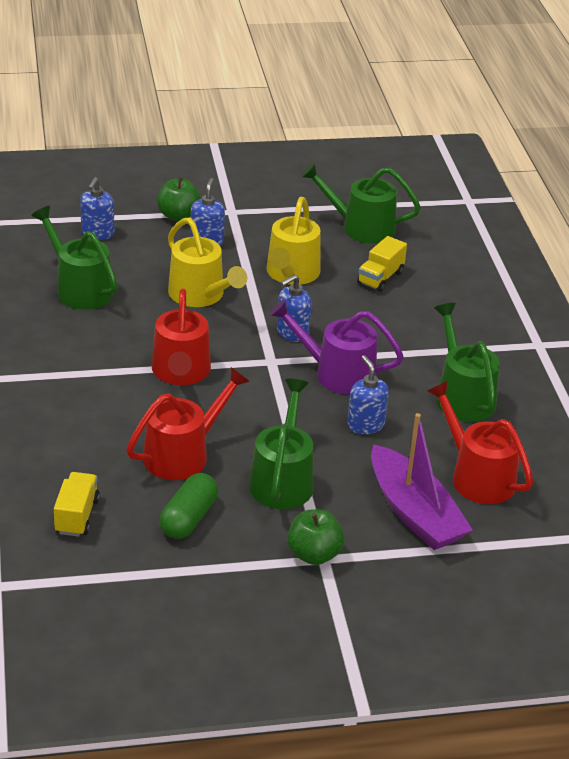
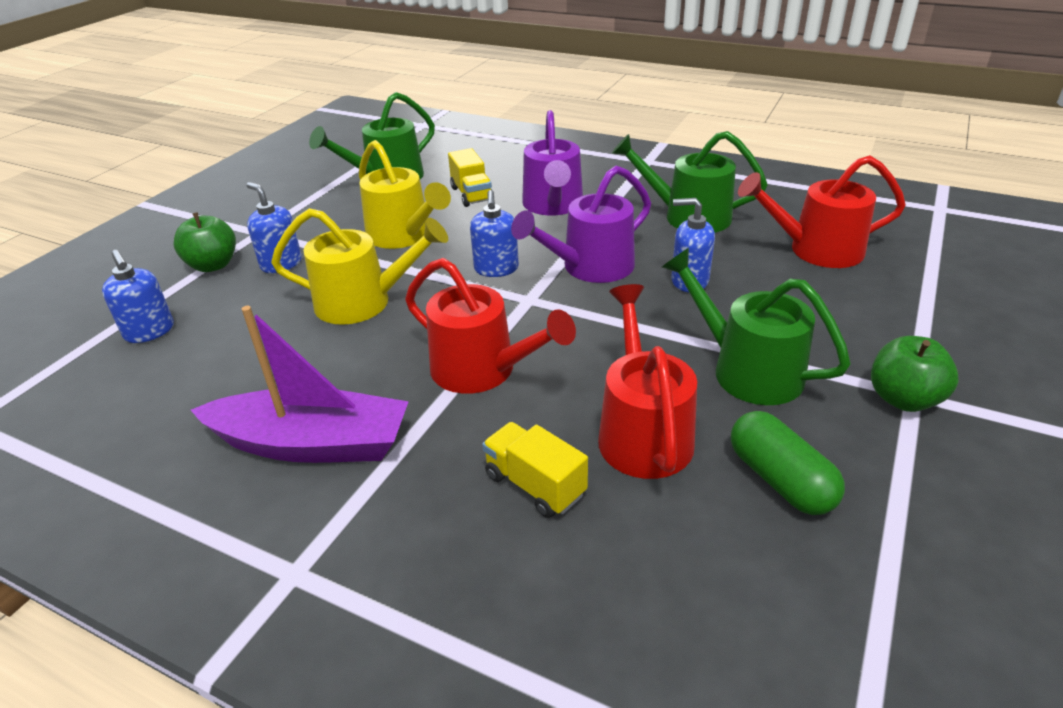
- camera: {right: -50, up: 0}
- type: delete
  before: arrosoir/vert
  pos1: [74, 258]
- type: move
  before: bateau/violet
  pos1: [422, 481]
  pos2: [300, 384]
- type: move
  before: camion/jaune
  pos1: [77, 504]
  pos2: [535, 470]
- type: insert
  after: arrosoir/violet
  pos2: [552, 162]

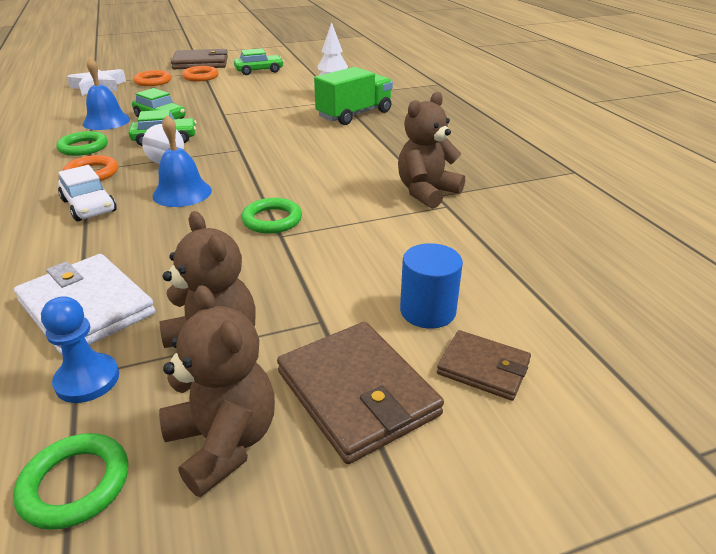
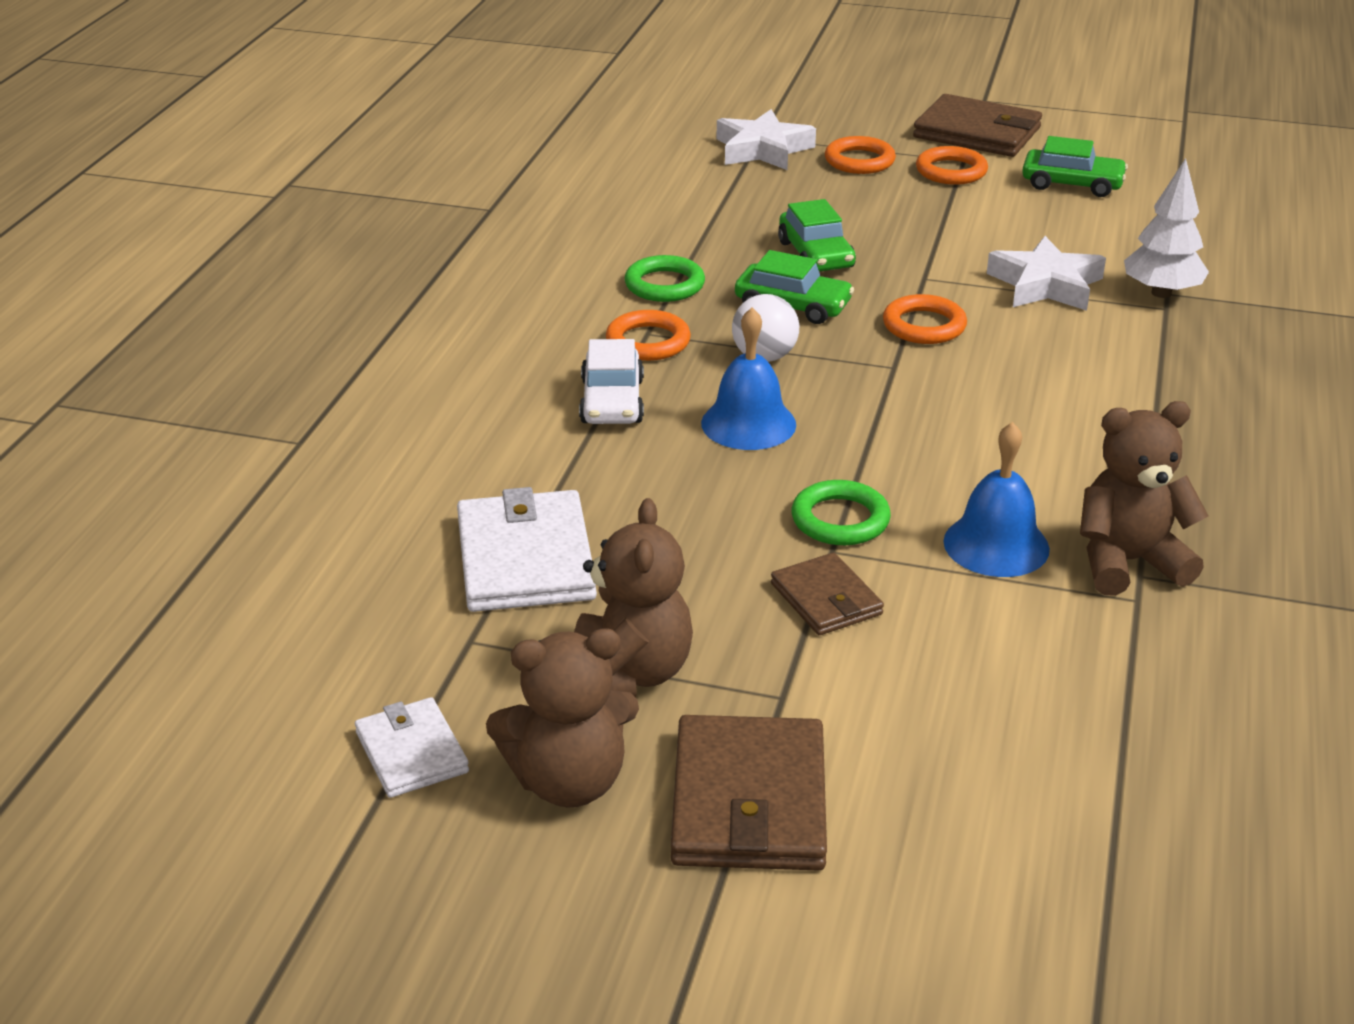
- camera: {right: 35, up: 0}
- type: move
  before: cloche/bleu
  pos1: [106, 93]
  pos2: [996, 499]
- type: delete
  before: camion/vert
  pos1: [353, 96]
- type: delete
  before: cylindre/bleu
  pos1: [431, 286]
- type: rotate
  before: ours en peluche/marron
  pos1: [217, 391]
  pos2: [562, 717]
  turn: 75
- type: delete
  before: pion/bleu
  pos1: [80, 349]
- type: move
  before: portefeuille/marron
  pos1: [484, 365]
  pos2: [827, 594]
- type: replace
  before: anneau/vert
  after: portefeuille/blanc
  pos1: [70, 481]
  pos2: [412, 747]
- type: insert
  after: étoile/blanc
  pos2: [1046, 273]
- type: insert
  after: anneau/orange
  pos2: [925, 319]

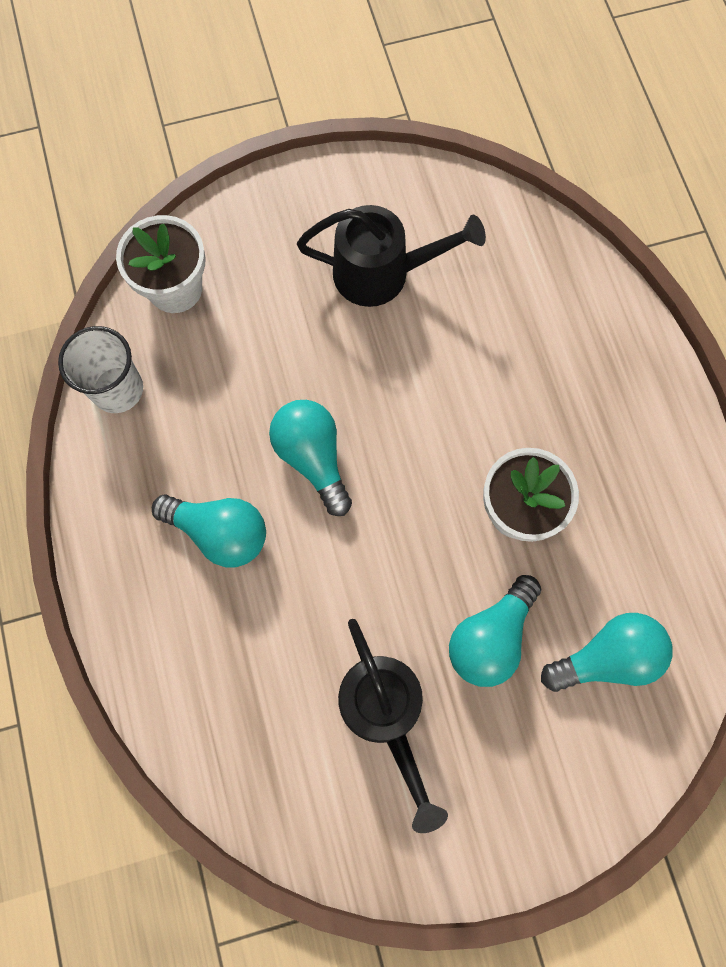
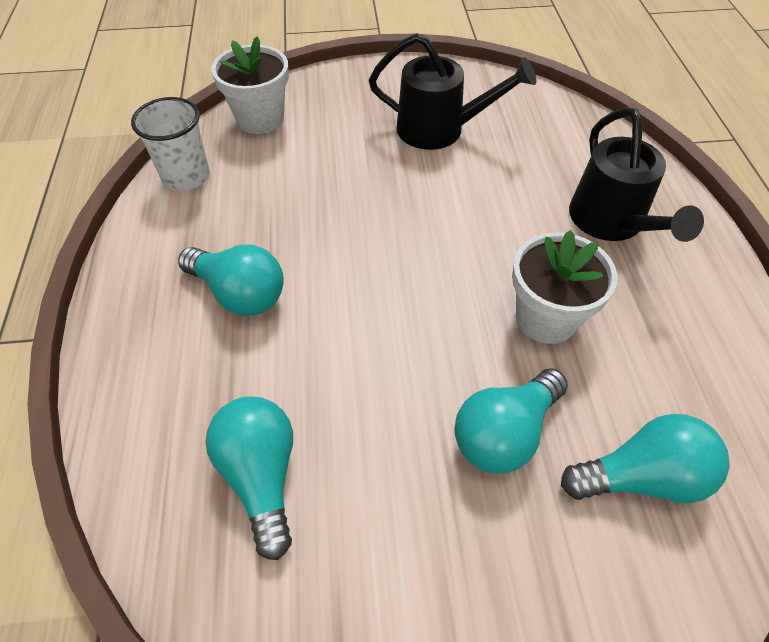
- camera: {right: 10, up: -20}
- type: move
  before: ampoule/turquoise
  pos1: [310, 458]
  pos2: [249, 478]
- type: move
  before: arrosoir/noir
  pos1: [393, 726]
  pos2: [636, 174]

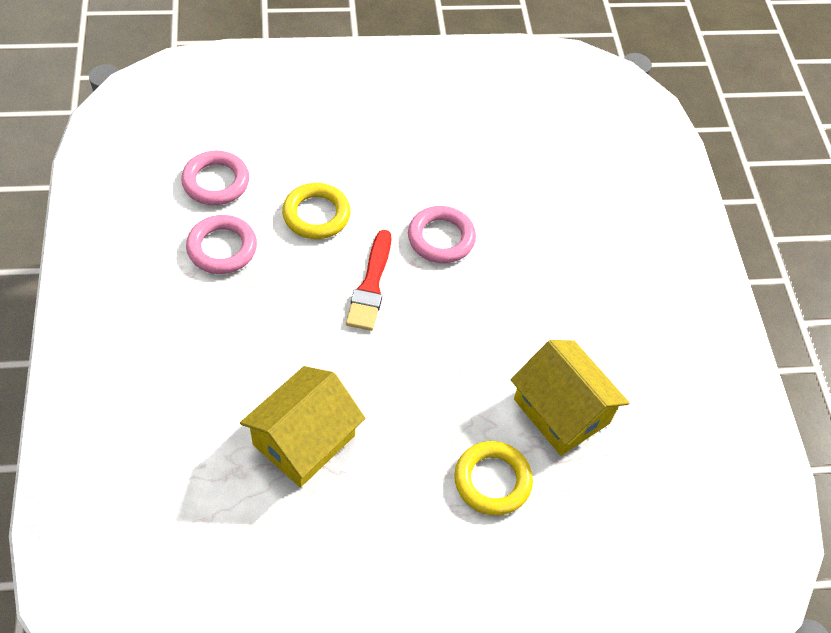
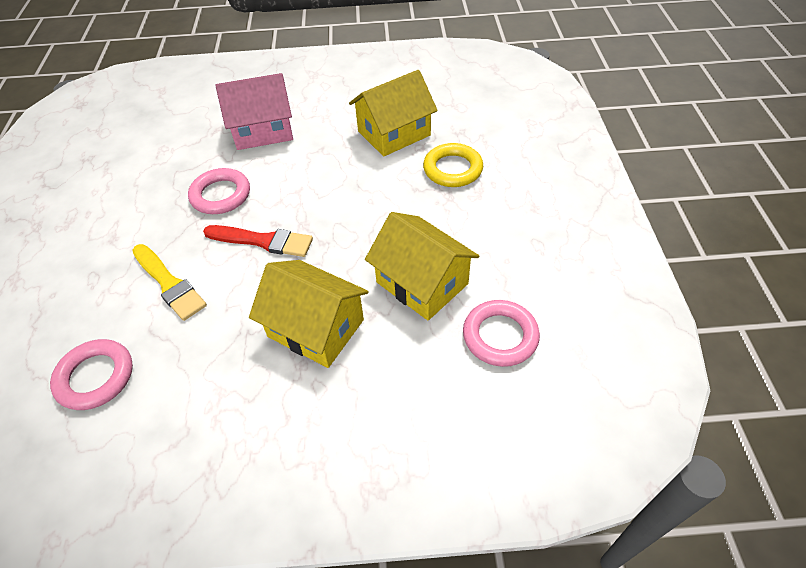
- camera: {right: -80, up: -5}
- type: replace
  before: anneau/jaune
  after: pinceau/jaune
  pos1: [316, 211]
  pos2: [169, 282]
- type: move
  before: anneau/rose
  pos1: [221, 244]
  pos2: [501, 333]
- type: insert
  after: maison/rose
  pos2: [254, 111]
- type: insert
  after: maison/jaune
  pos2: [309, 314]

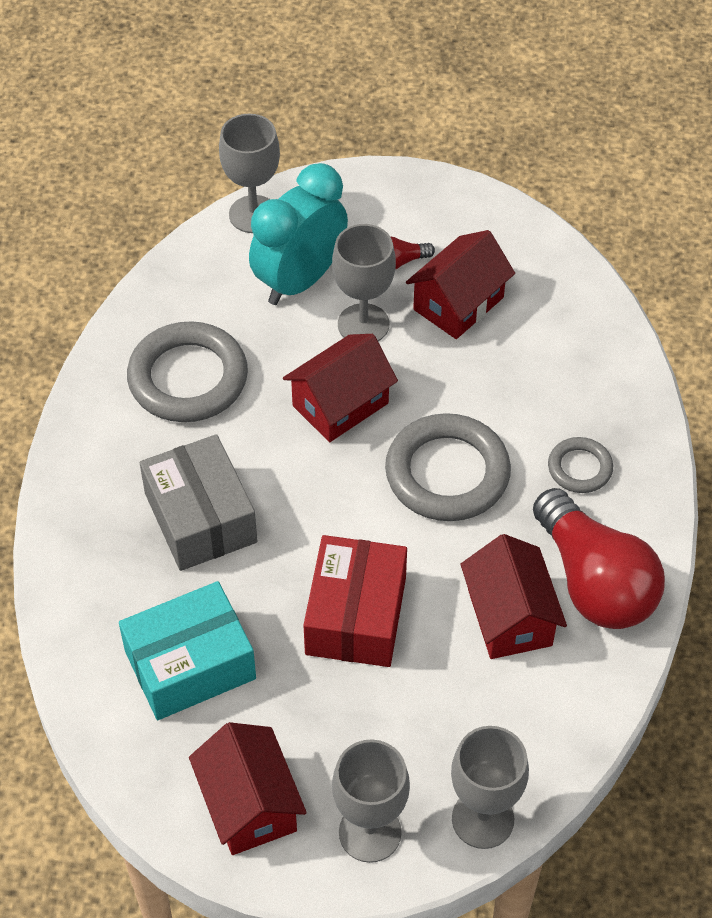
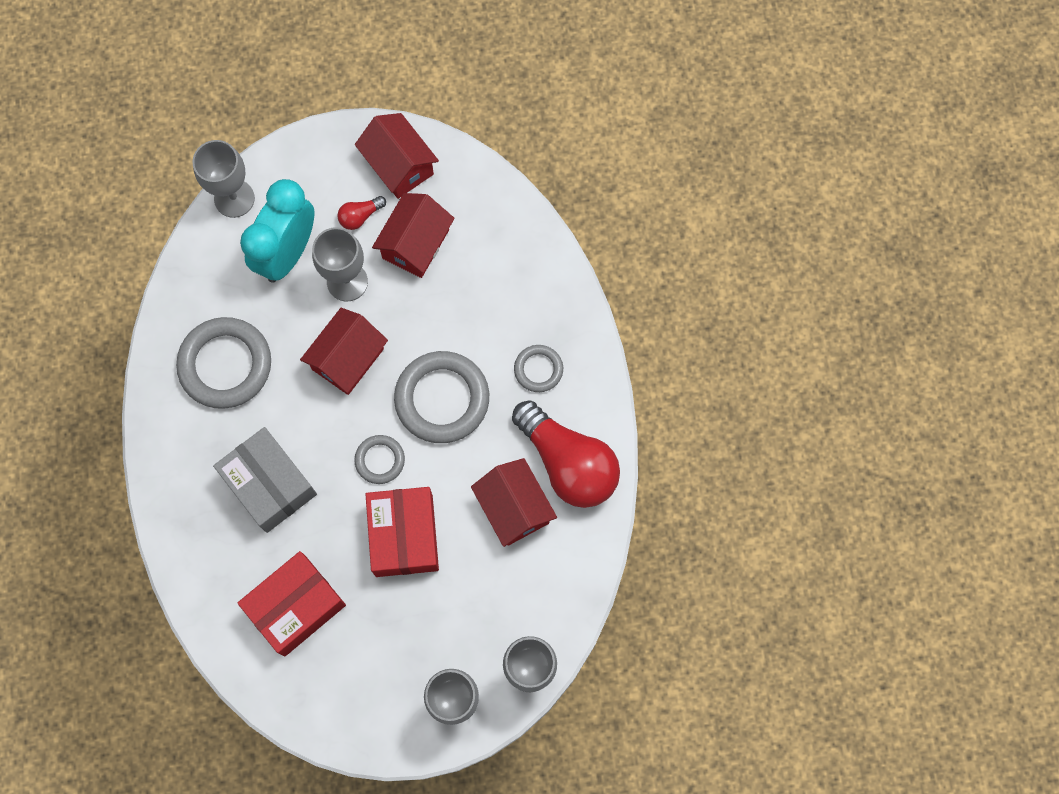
- camera: {right: -15, up: 20}
- type: recolor
  before: boîte/turquoise
  after: boîte/rouge
  pos1: [187, 650]
  pos2: [291, 603]
- type: move
  before: maison/rouge
  pos1: [248, 788]
  pos2: [397, 156]
- type: insert
  after: anneau/gris
  pos2: [379, 459]

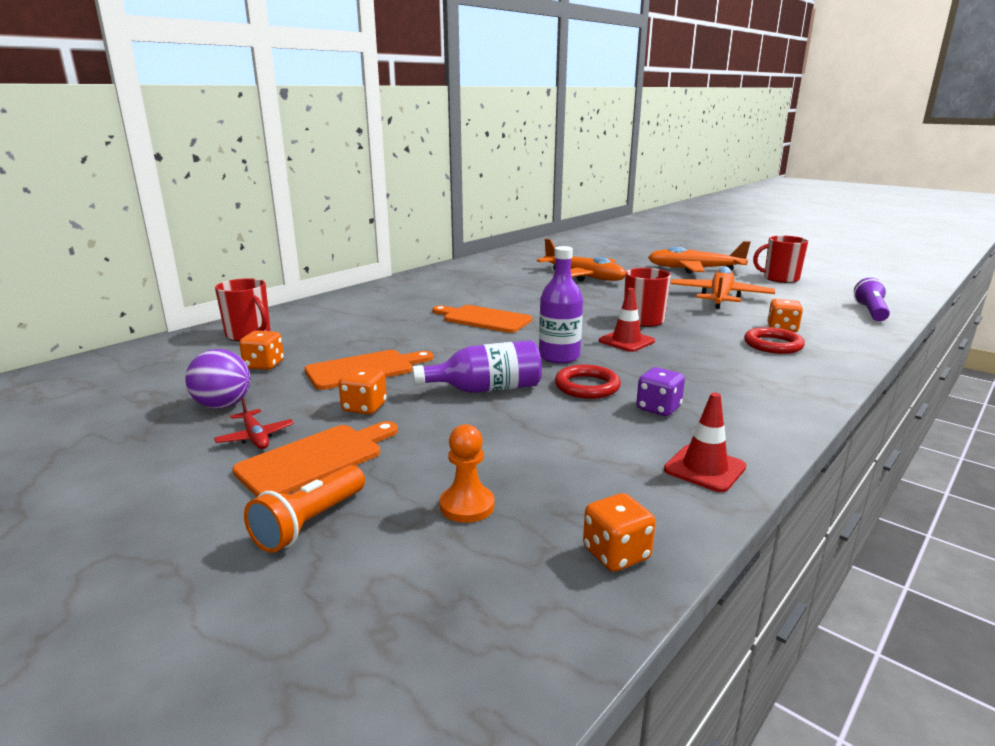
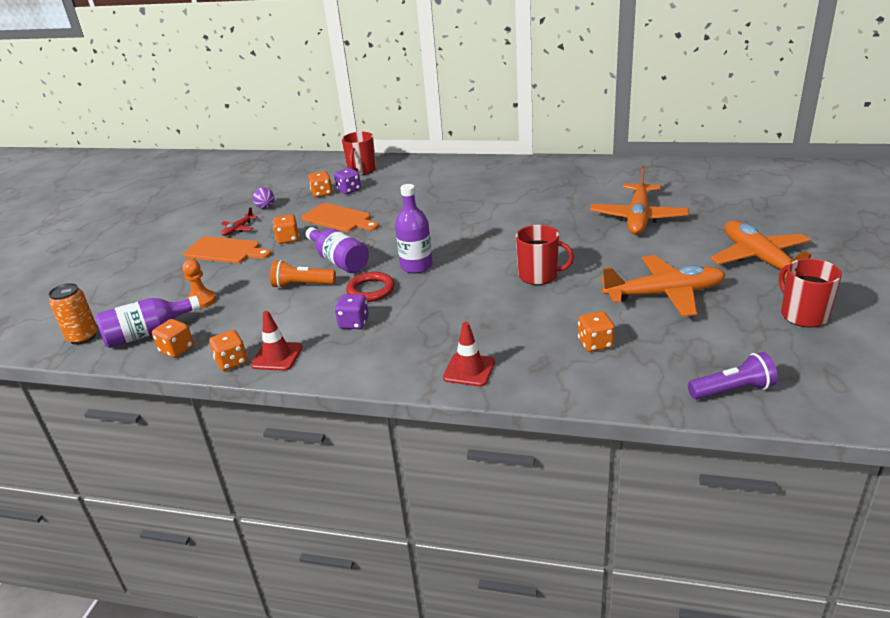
- camera: {right: 65, up: 10}
- type: move
  before: cône de chantier/rouge
  pos1: [627, 320]
  pos2: [469, 354]
- type: delete
  before: planche à découper/orange
  pos1: [482, 319]
- type: delete
  before: anneau/rouge
  pos1: [774, 340]
- type: resize
  before: balle/violet
  pos1: [218, 379]
  pos2: [264, 198]
  scale: 0.64
- type: move
  before: lampe de poche/orange
  pos1: [304, 509]
  pos2: [303, 274]
- type: insert
  after: dé/violet
  pos2: [347, 181]
- type: insert
  after: canette/orange
  pos2: [73, 314]
- type: insert
  after: bouteille/violet
  pos2: [148, 322]
- type: insert
  after: dé/orange
  pos2: [228, 350]

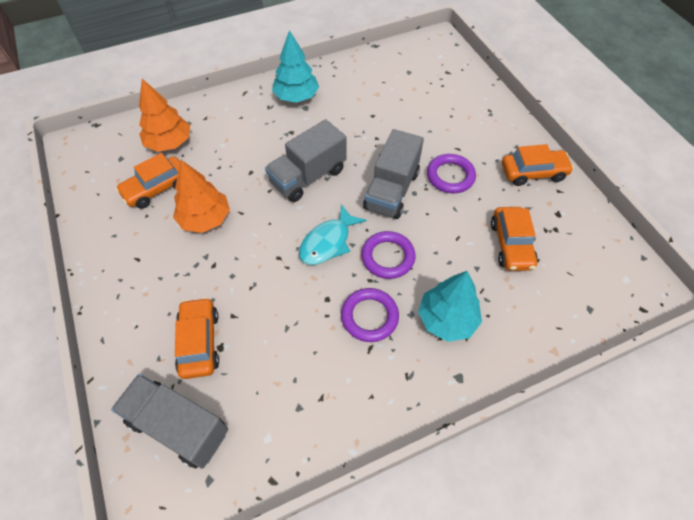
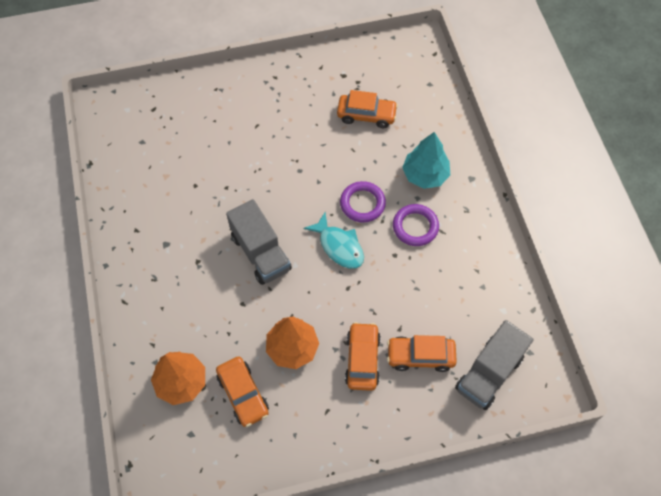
- camera: {right: -80, up: 5}
- type: delete
  before: arbre/turquoise
  pos1: [295, 66]
- type: delete
  before: camion/gris
  pos1: [393, 174]
- type: move
  before: voiture/orange
  pos1: [538, 165]
  pos2: [363, 356]
- type: delete
  before: anneau/violet
  pos1: [451, 173]

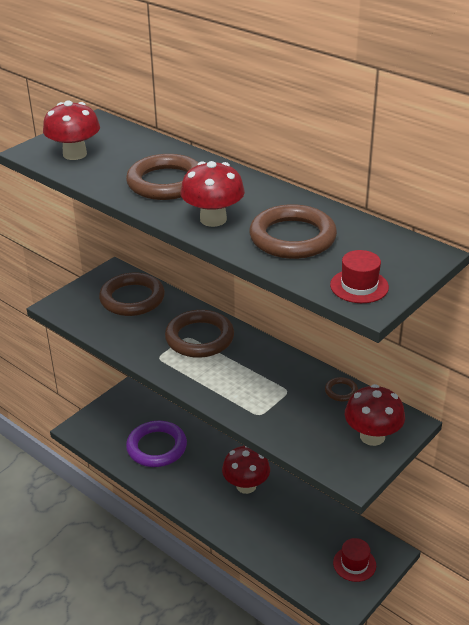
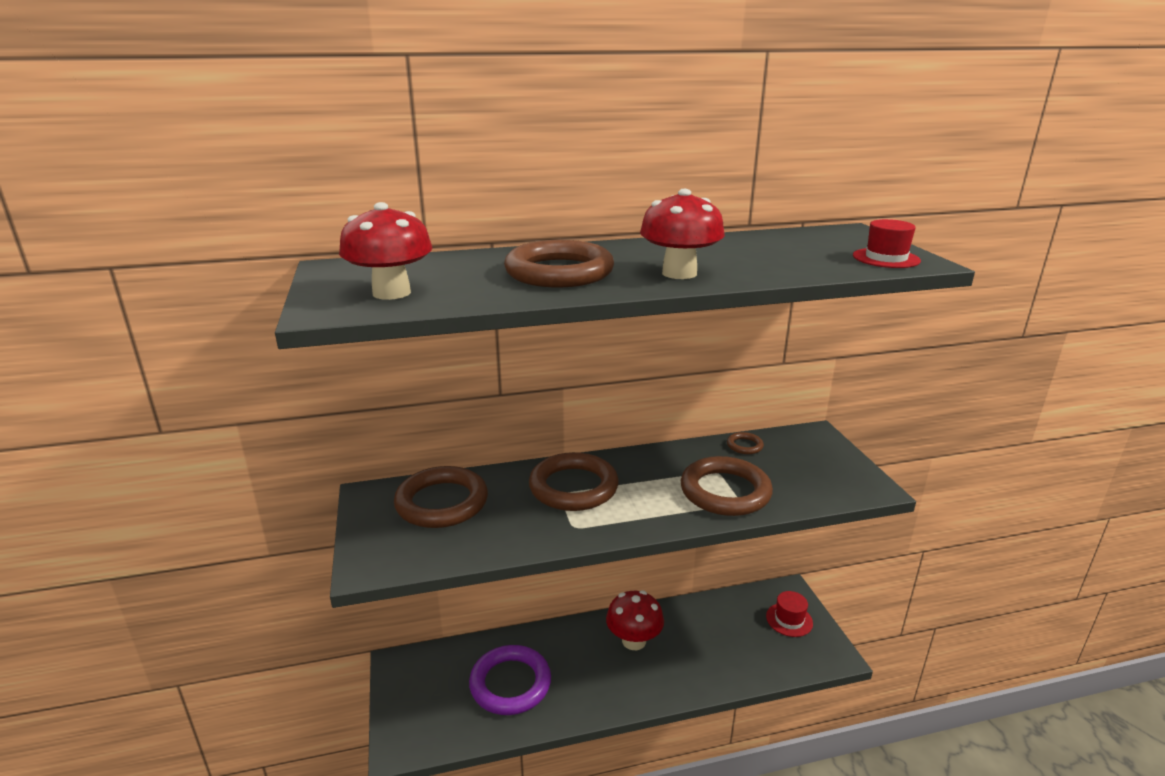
- camera: {right: -55, up: -10}
- type: move
  before: anneau/marron
  pos1: [293, 231]
  pos2: [727, 486]
- type: delete
  before: champignon/rouge
  pos1: [375, 415]

